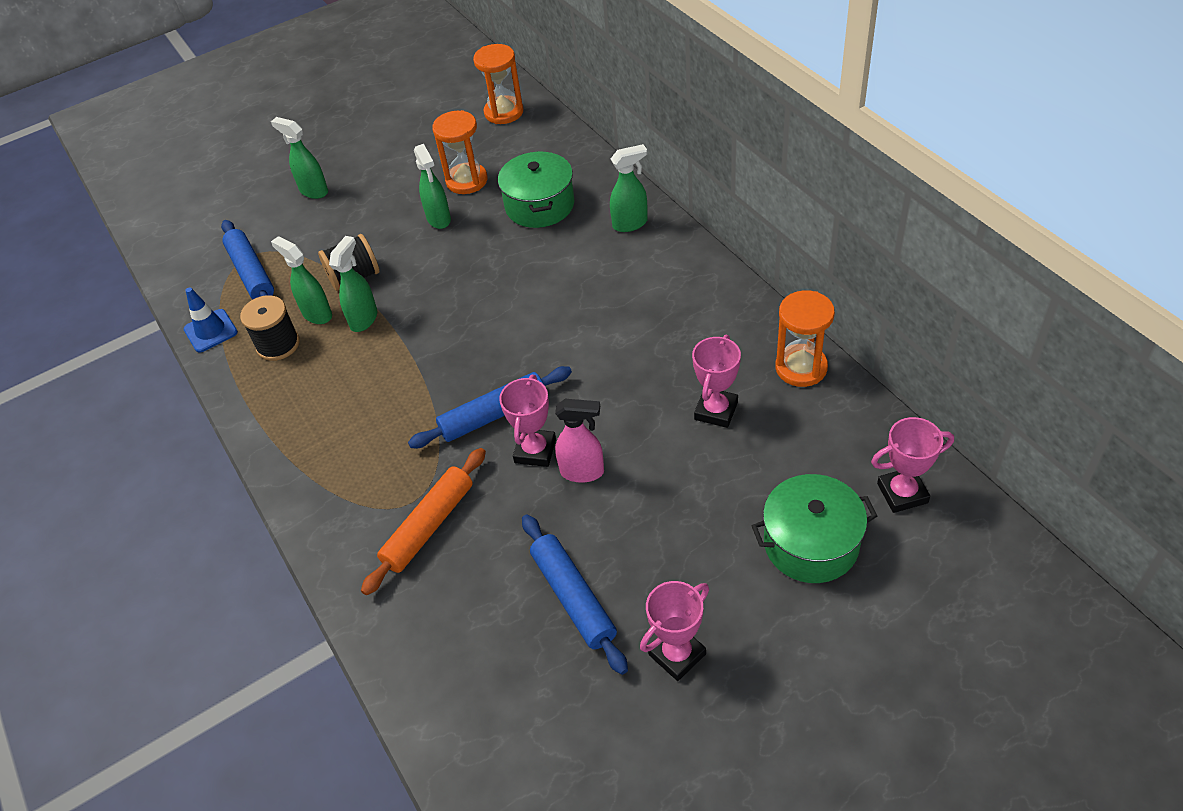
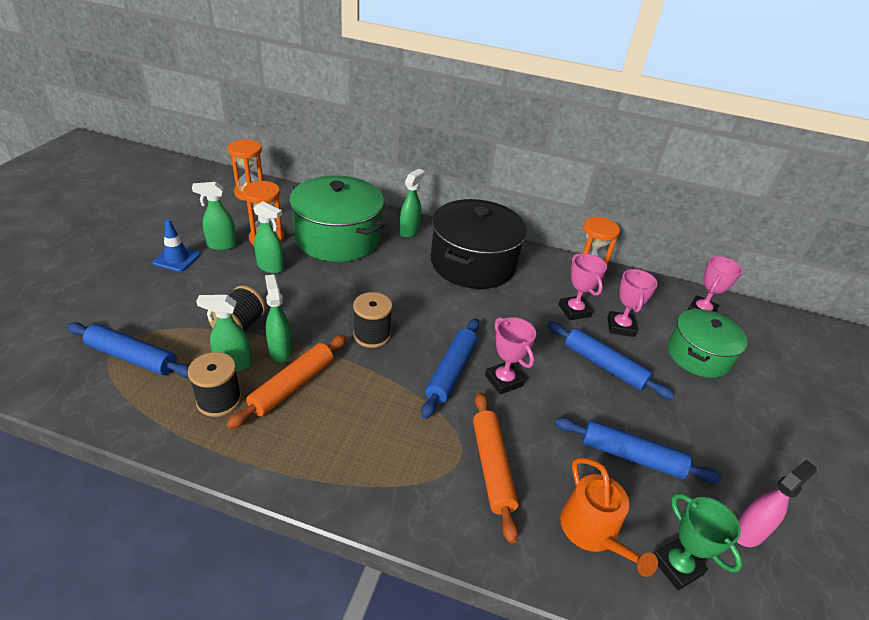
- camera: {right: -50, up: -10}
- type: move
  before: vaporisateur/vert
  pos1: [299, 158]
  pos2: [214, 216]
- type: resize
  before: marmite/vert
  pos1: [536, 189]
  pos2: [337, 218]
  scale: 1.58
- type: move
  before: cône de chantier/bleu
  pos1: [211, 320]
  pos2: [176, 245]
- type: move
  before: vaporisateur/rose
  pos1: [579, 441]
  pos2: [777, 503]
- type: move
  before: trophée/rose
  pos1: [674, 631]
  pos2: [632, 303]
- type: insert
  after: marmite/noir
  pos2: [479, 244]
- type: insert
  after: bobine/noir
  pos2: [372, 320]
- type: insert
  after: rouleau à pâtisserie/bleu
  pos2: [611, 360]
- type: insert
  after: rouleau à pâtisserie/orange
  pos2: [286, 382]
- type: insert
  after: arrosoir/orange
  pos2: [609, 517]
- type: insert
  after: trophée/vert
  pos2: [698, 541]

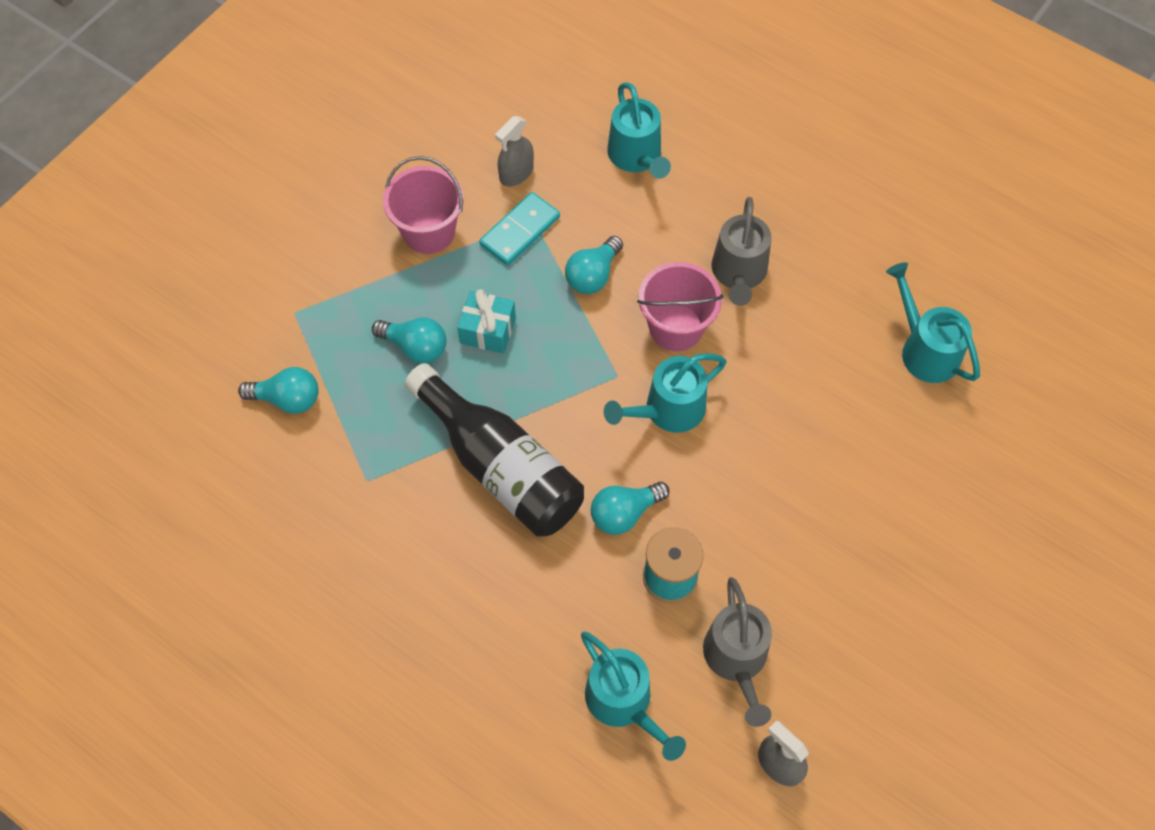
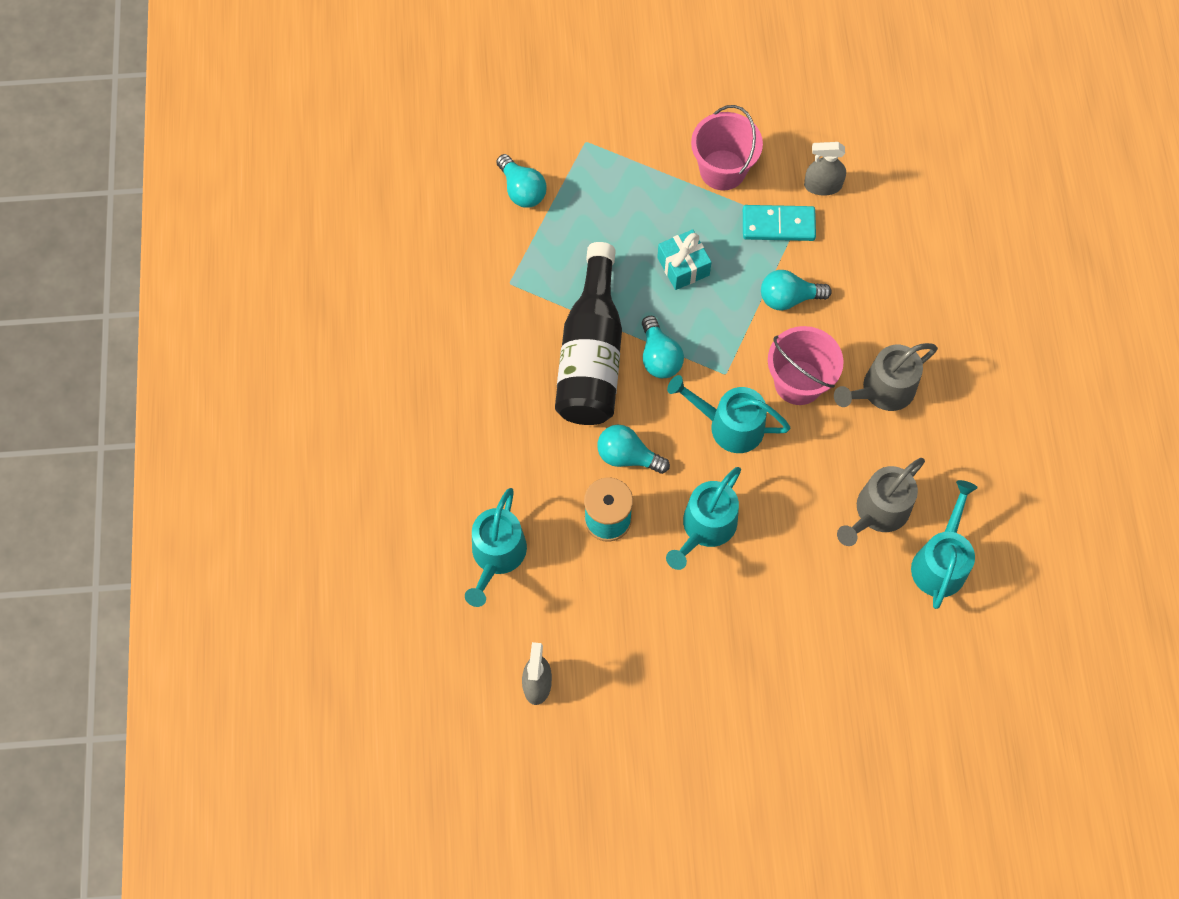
- camera: {right: 50, up: 5}
- type: move
  before: arrosoir/turquoise
  pos1: [639, 130]
  pos2: [703, 518]
- type: move
  before: ampoule/turquoise
  pos1: [409, 340]
  pos2: [663, 347]
- type: move
  before: arrosoir/gris
  pos1: [737, 652]
  pos2: [881, 502]

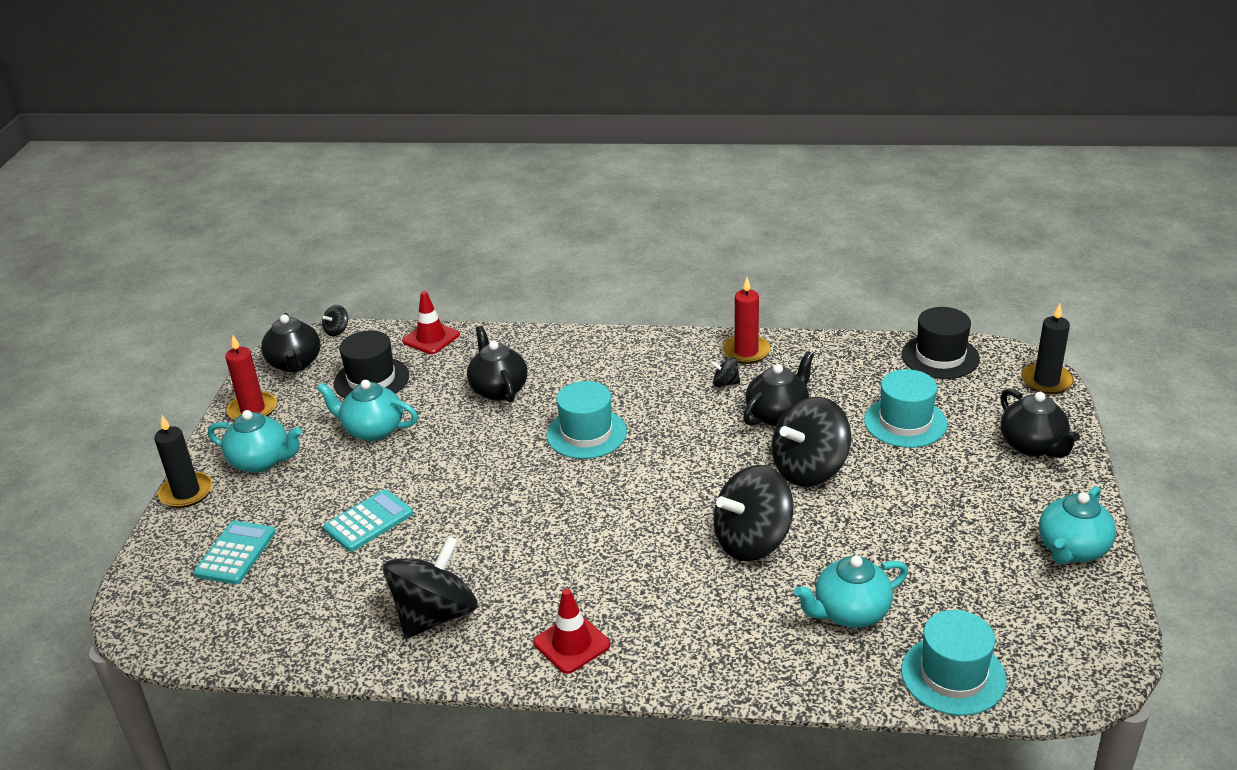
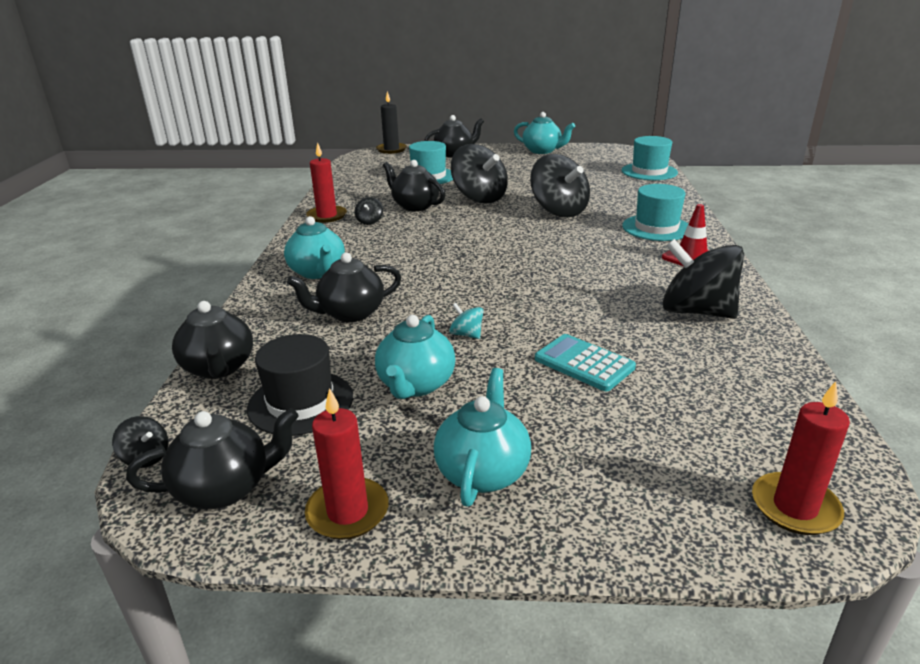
- camera: {right: -95, up: -5}
- type: replace
  before: cône de chantier/rouge
  after: théière/noir
  pos1: [431, 322]
  pos2: [212, 340]
- type: delete
  before: chapeau/noir
  pos1: [941, 343]
- type: move
  before: chapeau/turquoise
  pos1: [586, 420]
  pos2: [655, 212]
- type: delete
  before: bougie/noir
  pos1: [183, 461]
- type: delete
  before: calculatrice/turquoise
  pos1: [235, 552]
- type: move
  before: théière/turquoise
  pos1: [851, 592]
  pos2: [314, 247]
- type: insert
  after: toupie/turquoise
  pos2: [466, 321]
- type: insert
  after: bougie/rouge
  pos2: [801, 458]

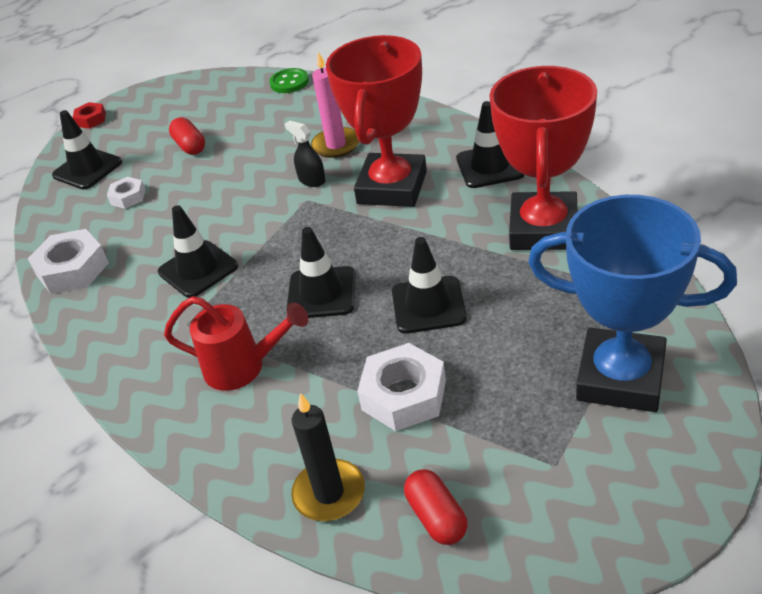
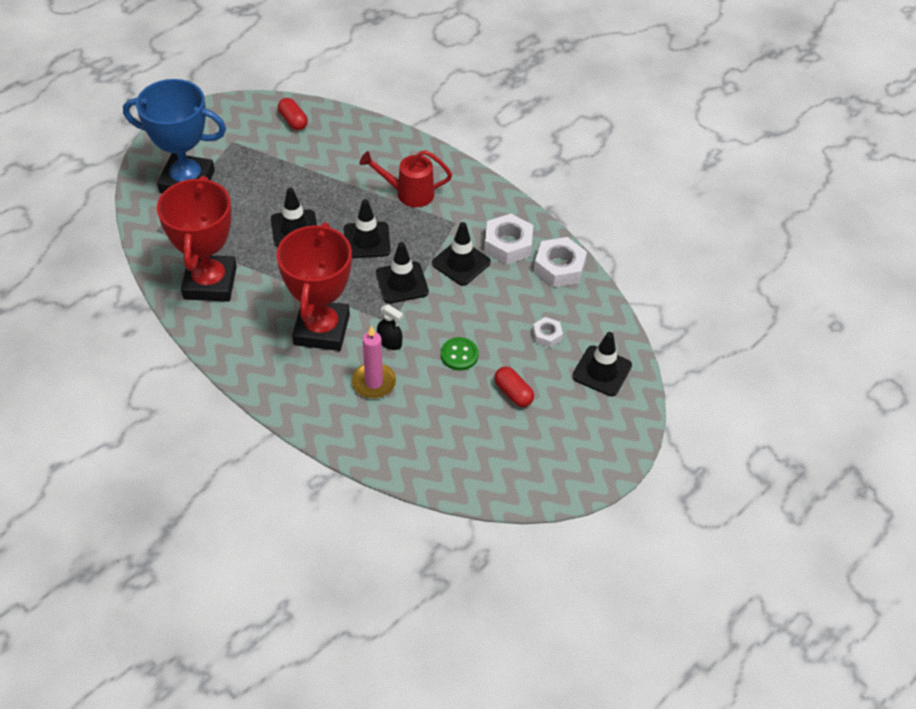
- camera: {right: 165, up: 10}
- type: move
  before: bouton/vert
  pos1: [289, 80]
  pos2: [460, 353]
- type: move
  before: cône de chantier/noir
  pos1: [490, 144]
  pos2: [402, 272]
- type: delete
  before: écrou/rouge
  pos1: [89, 115]
- type: move
  before: écrou/blanc
  pos1: [401, 387]
  pos2: [508, 239]
- type: delete
  before: bougie/noir
  pos1: [328, 457]

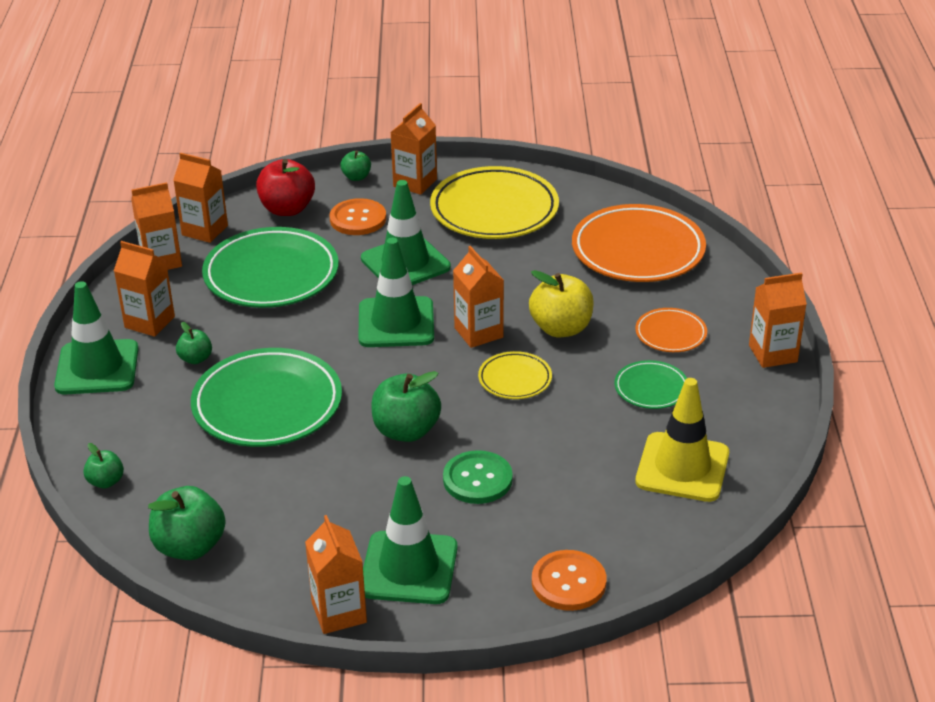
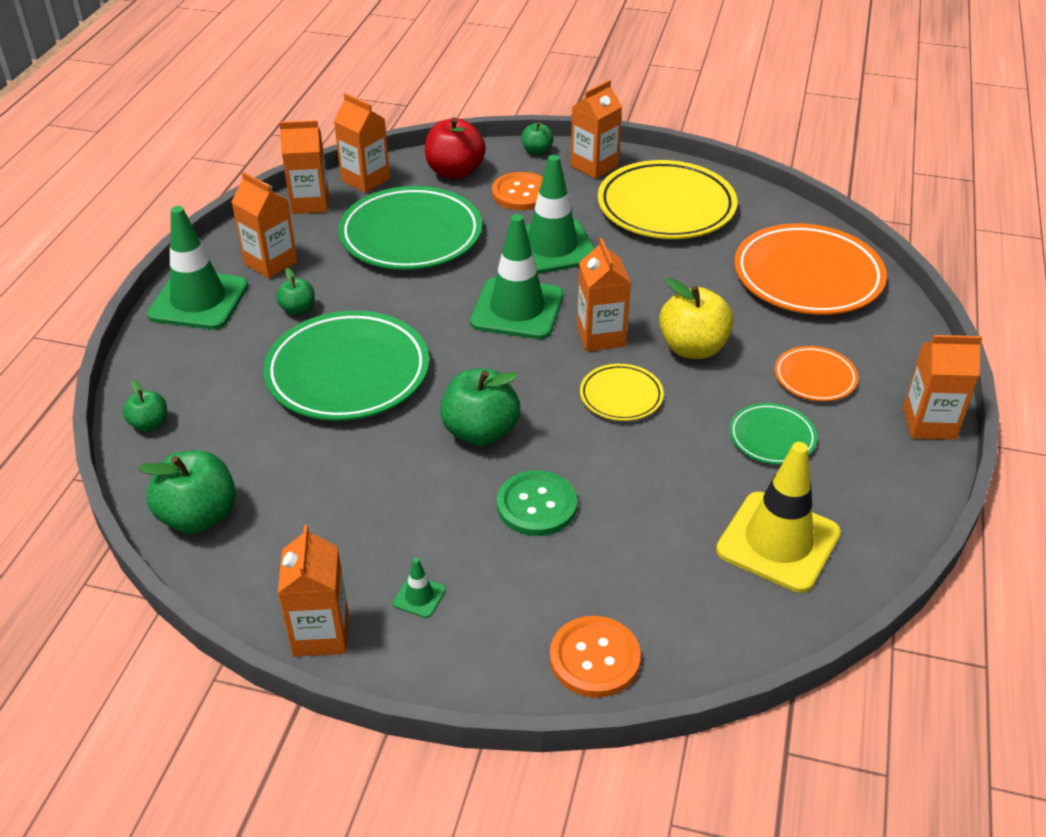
- camera: {right: 15, up: 5}
- type: resize
  before: cône de chantier/vert
  pos1: [410, 540]
  pos2: [419, 588]
  scale: 0.41

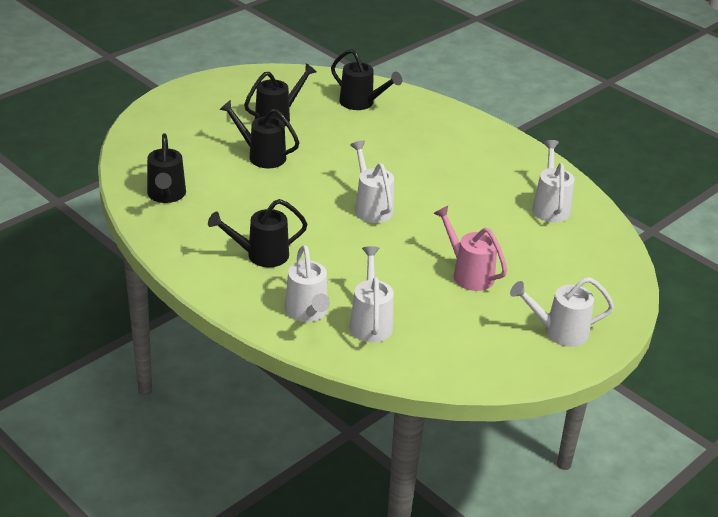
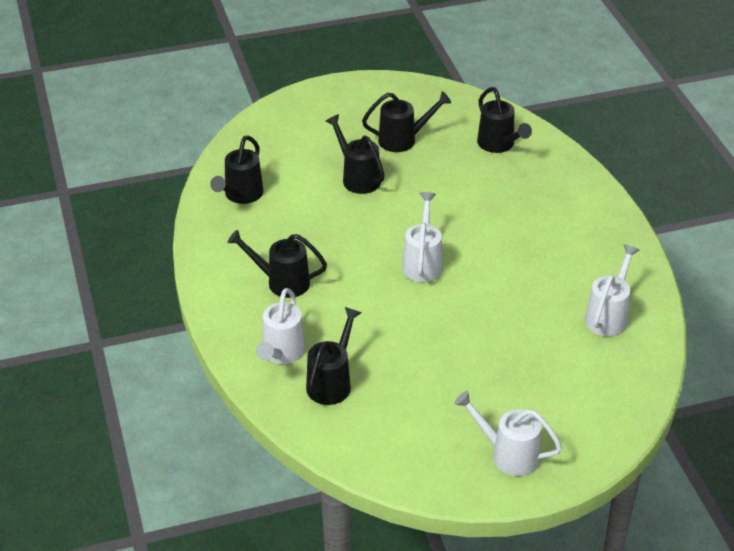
- camera: {right: 30, up: 5}
- type: delete
  before: arrosoir/rose
  pos1: [470, 248]
- type: recolor
  before: arrosoir/blanc
  after: arrosoir/noir
  pos1: [372, 294]
  pos2: [333, 356]

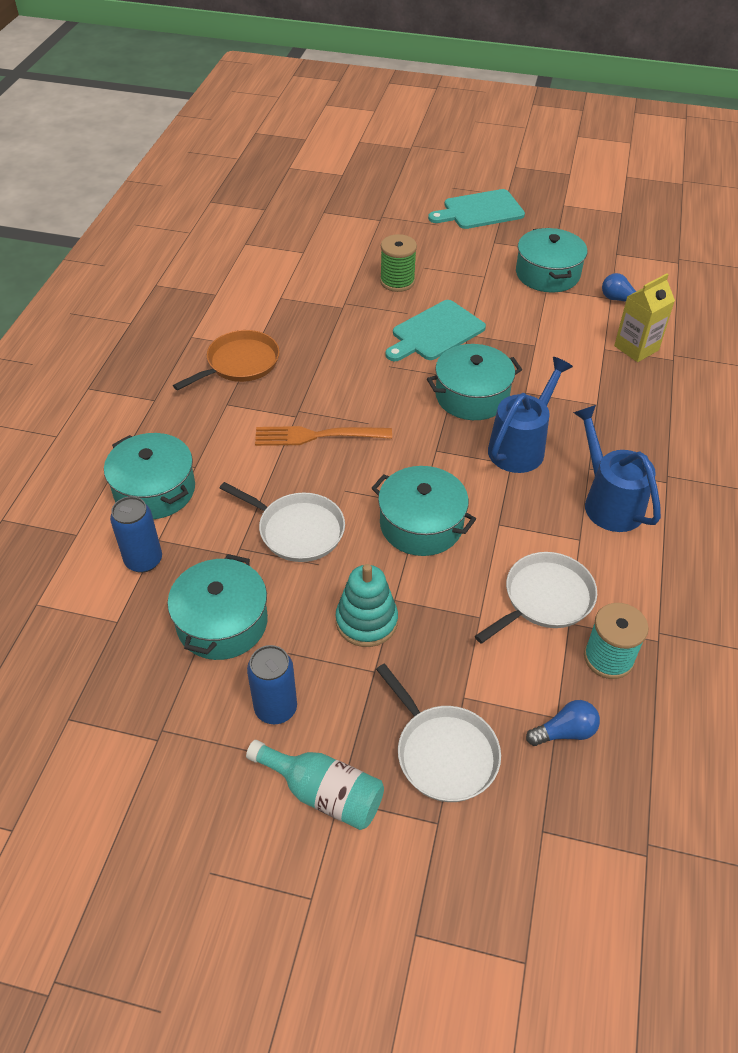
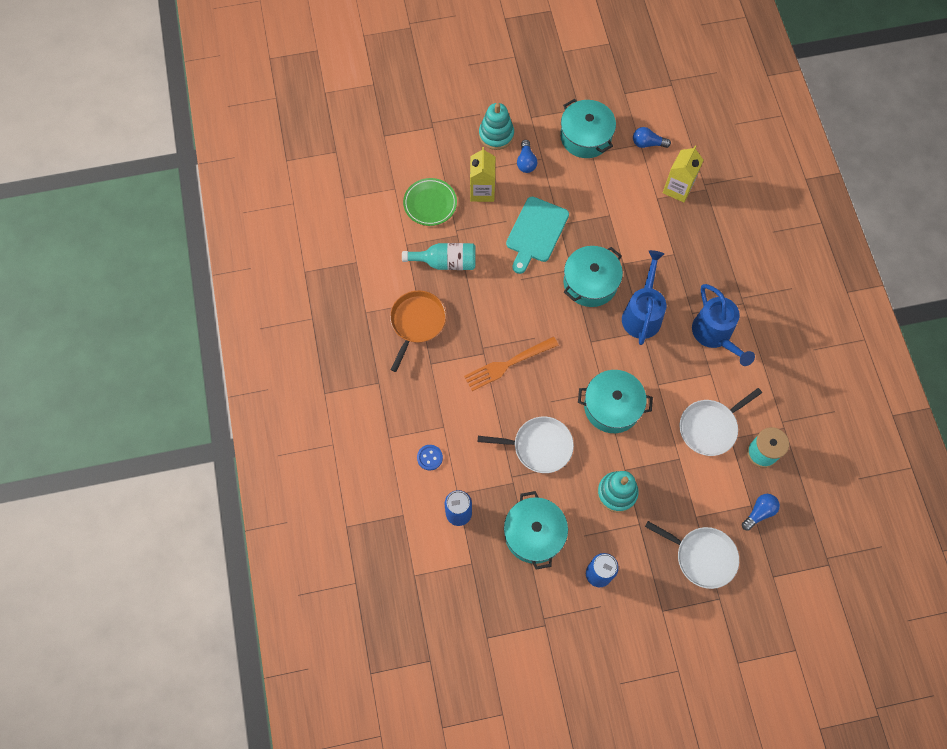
- camera: {right: -25, up: 20}
- type: delete
  before: planche à découper/turquoise
  pos1: [476, 209]
- type: replace
  before: bobine/vert
  after: brique de lait/jaune
  pos1: [398, 263]
  pos2: [482, 174]
- type: rotate
  before: arrosoir/bleu
  pos1: [617, 468]
  pos2: [723, 325]
  turn: -150
- type: replace
  before: marmite/turquoise
  after: bouton/bleu
  pos1: [149, 476]
  pos2: [430, 457]
- type: rotate
  before: poêle/blanc
  pos1: [536, 598]
  pos2: [720, 422]
  turn: -150
- type: move
  before: bouteille/turquoise
  pos1: [315, 785]
  pos2: [439, 256]
- type: insert
  after: jouet à empiler/turquoise
  pos2: [496, 126]
- type: insert
  after: ampoule/bleu
  pos2: [527, 156]
- type: insert
  after: assiette/vert
  pos2: [430, 202]

